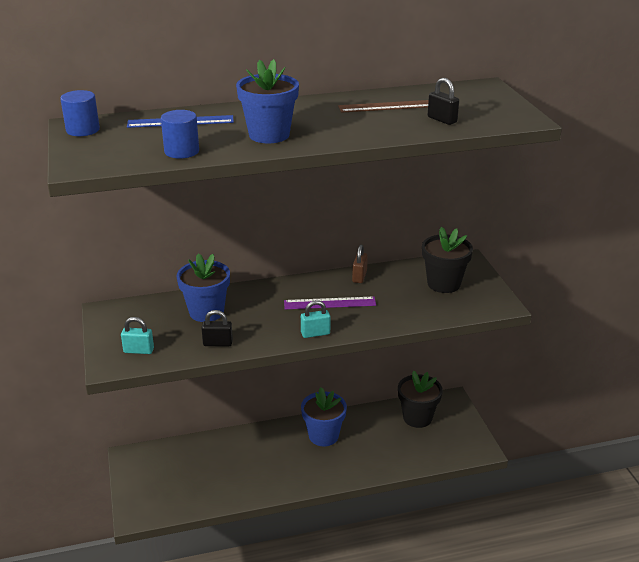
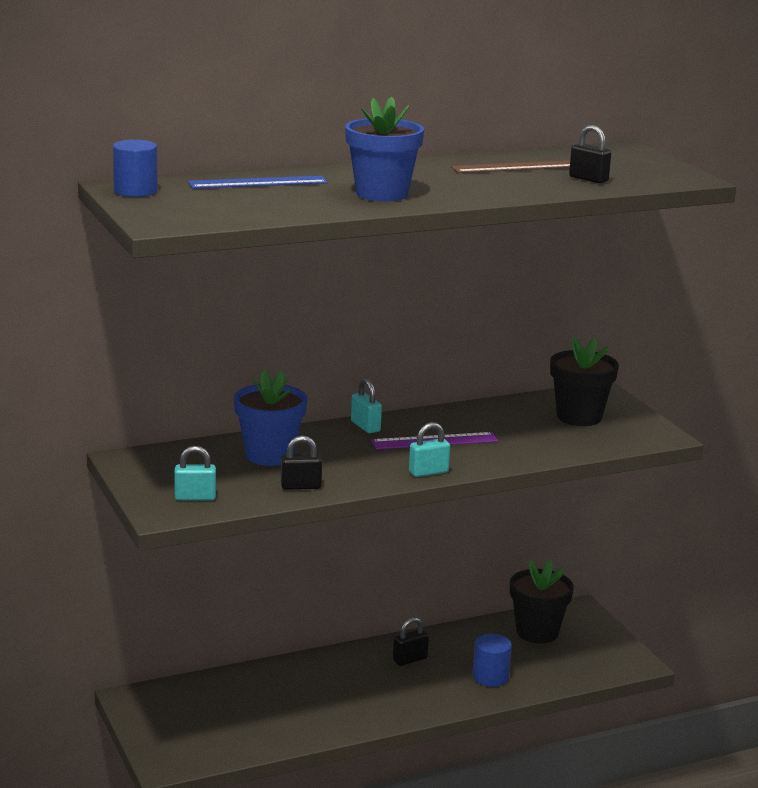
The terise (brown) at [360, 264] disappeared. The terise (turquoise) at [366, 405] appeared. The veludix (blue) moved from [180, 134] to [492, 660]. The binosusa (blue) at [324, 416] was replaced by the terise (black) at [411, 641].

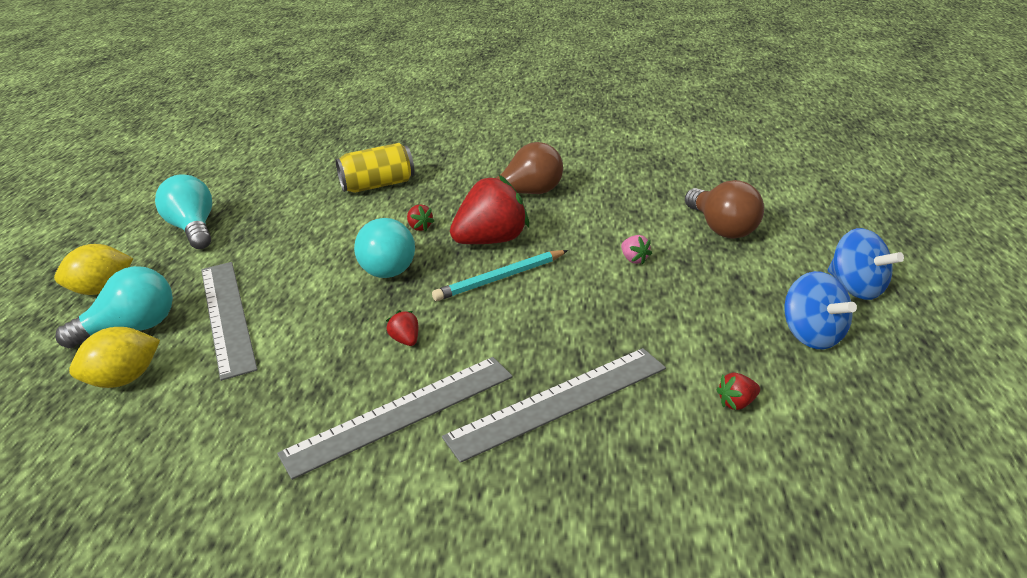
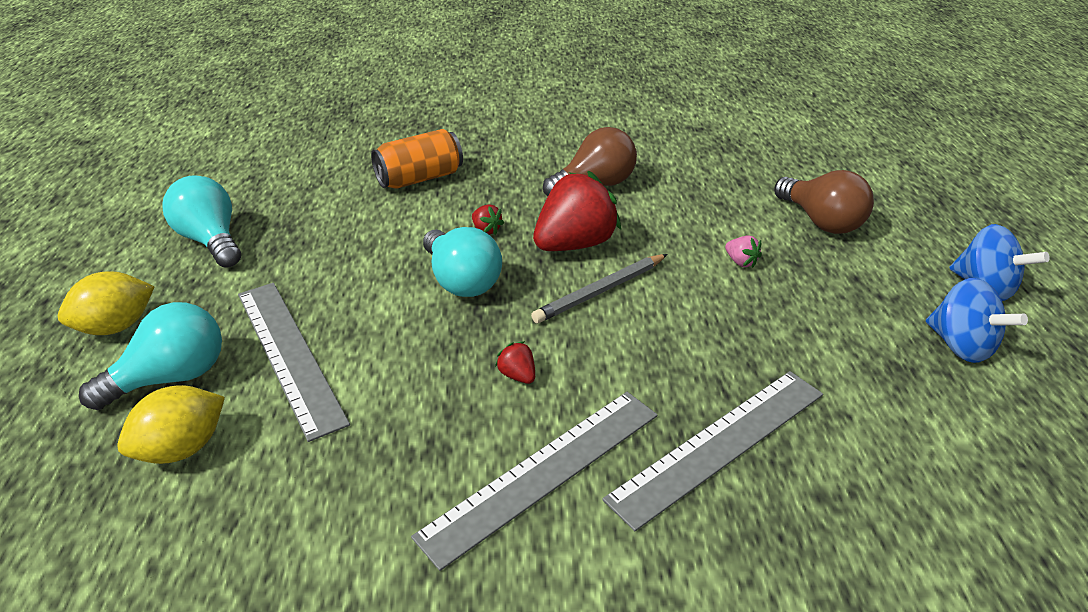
The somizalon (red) at [738, 391] disappeared. The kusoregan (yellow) at [375, 168] became the kusoregan (orange) at [417, 159]. The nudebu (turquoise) at [500, 275] became the nudebu (grey) at [599, 288].

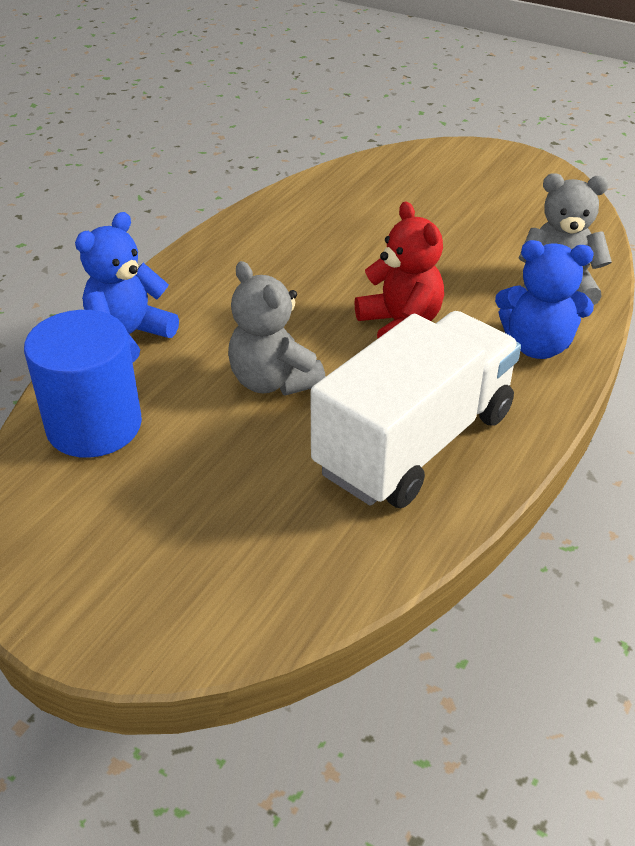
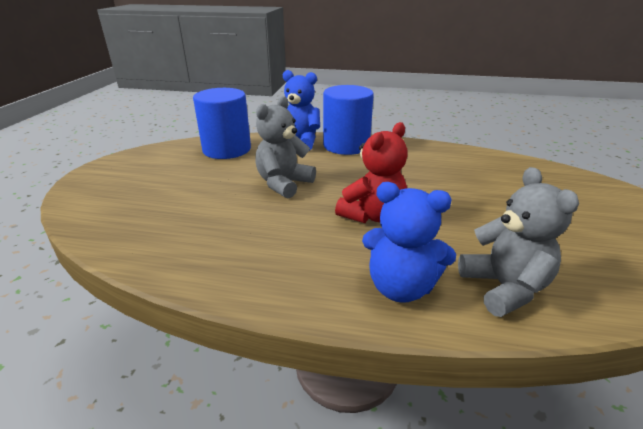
The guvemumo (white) at [415, 409] disappeared. The veludix (blue) at [348, 120] appeared. The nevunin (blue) at [544, 299] turned 60 degrees counterclockwise.

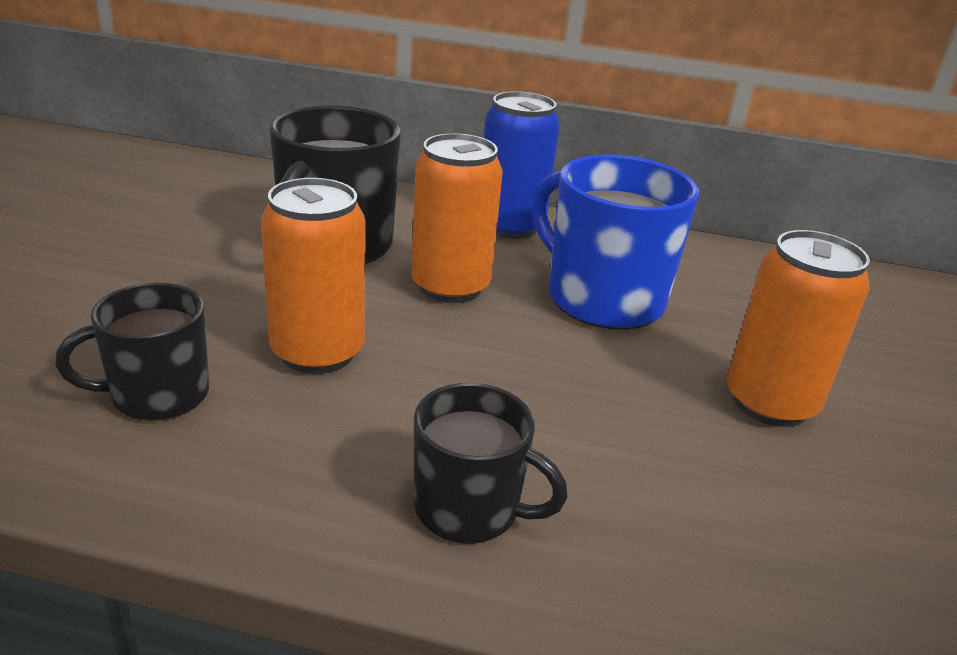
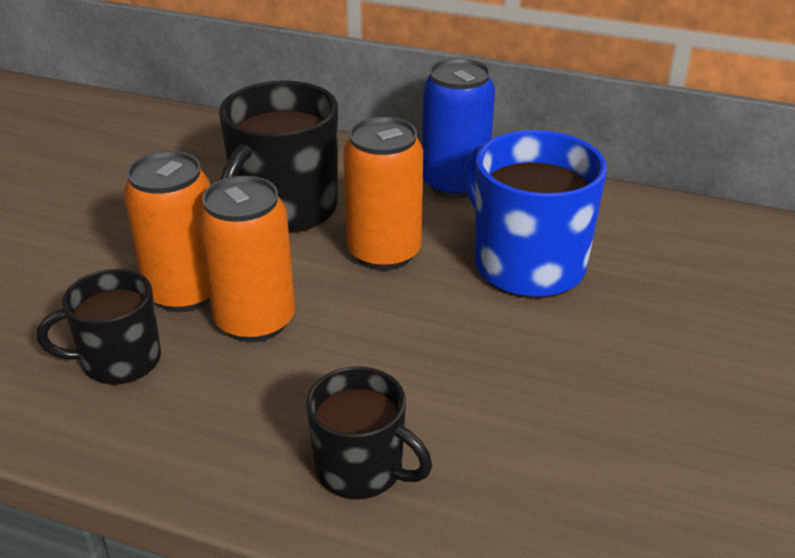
The kusoregan (orange) moved from [798, 328] to [167, 231].

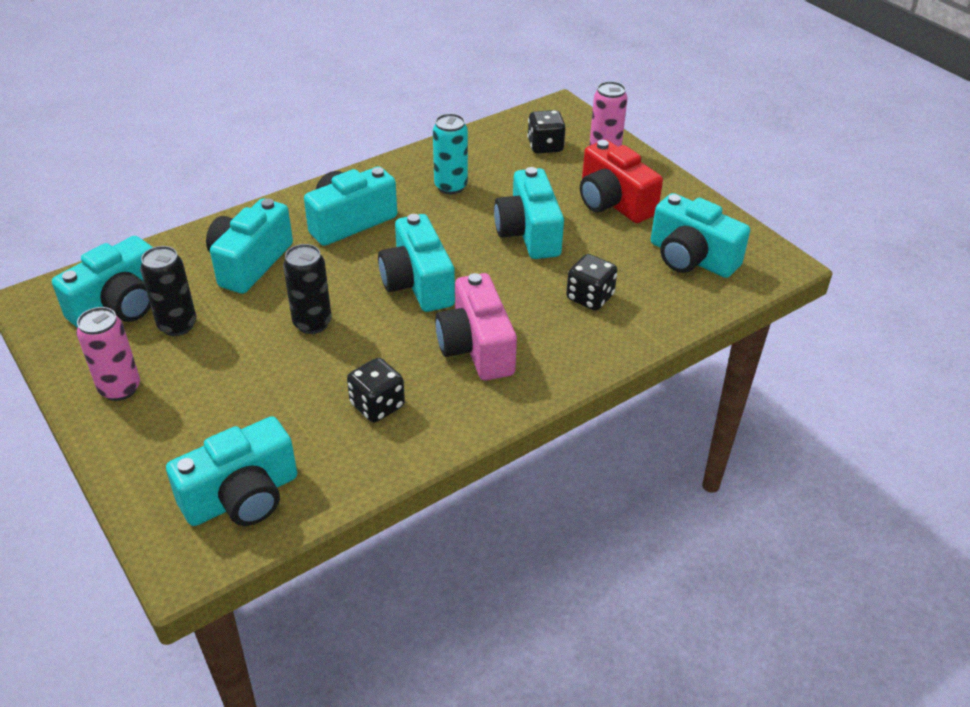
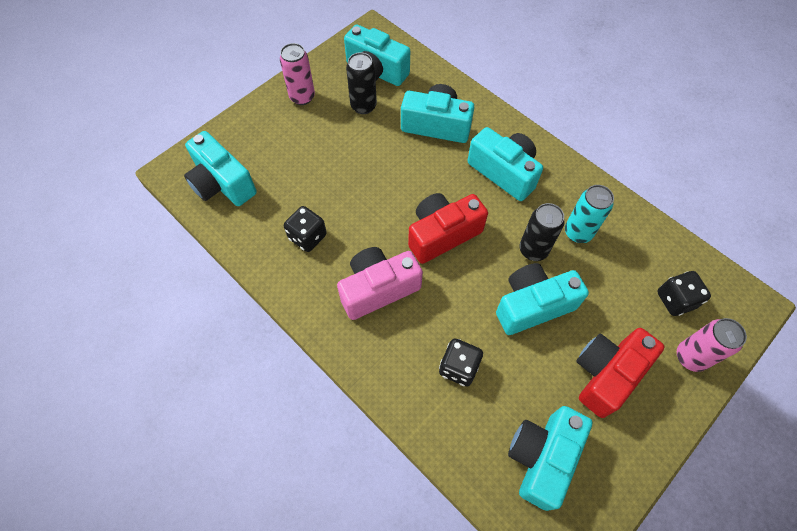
The kusoregan (black) moved from [307, 289] to [542, 232]. The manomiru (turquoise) at [416, 263] became the manomiru (red) at [448, 228].

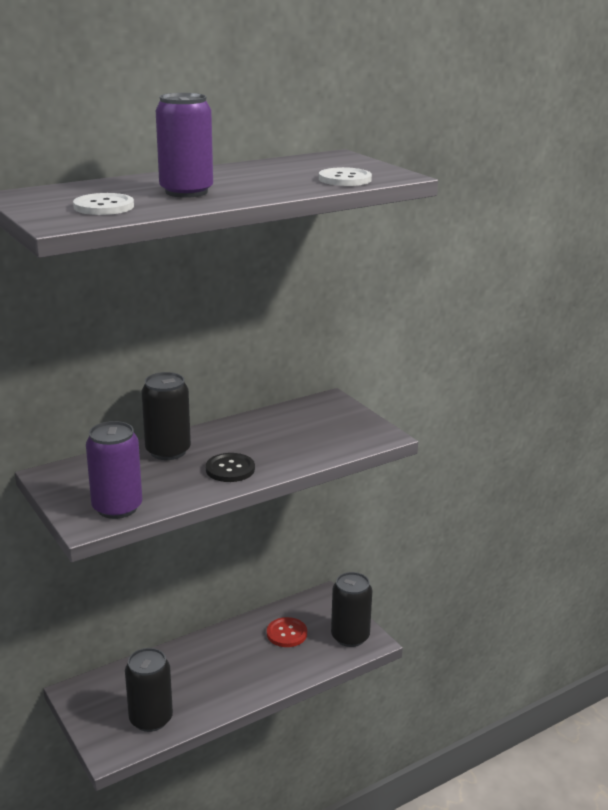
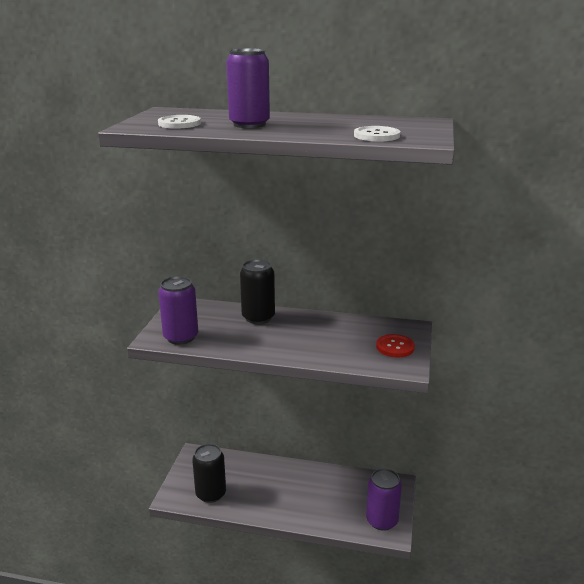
The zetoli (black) at [230, 467] disappeared. The zetoli (red) moved from [287, 632] to [395, 345]. The kusoregan (black) at [351, 609] became the kusoregan (purple) at [384, 499].

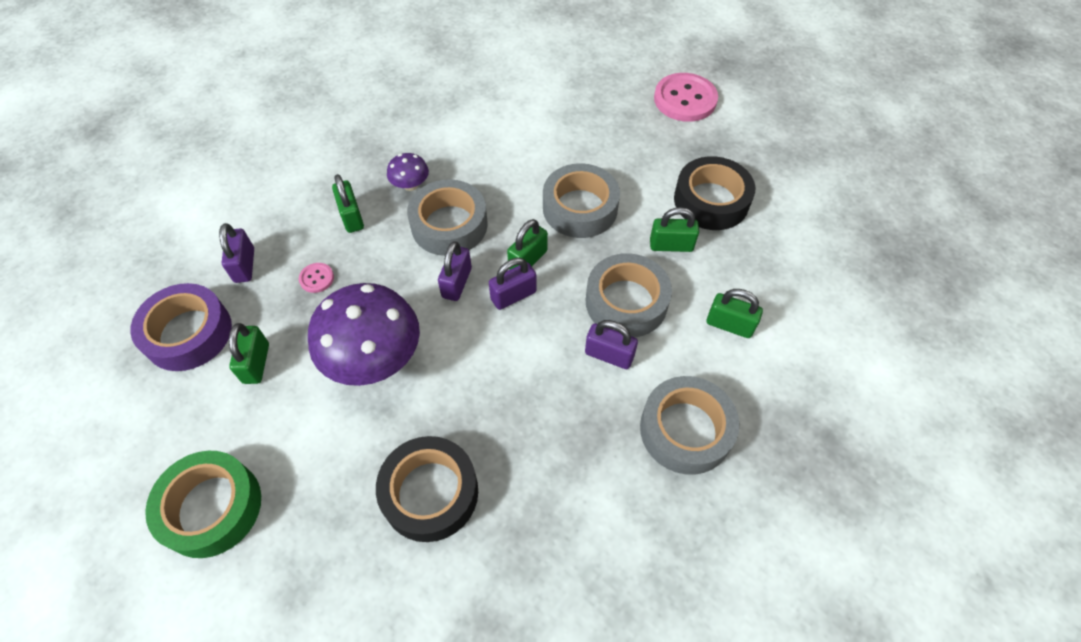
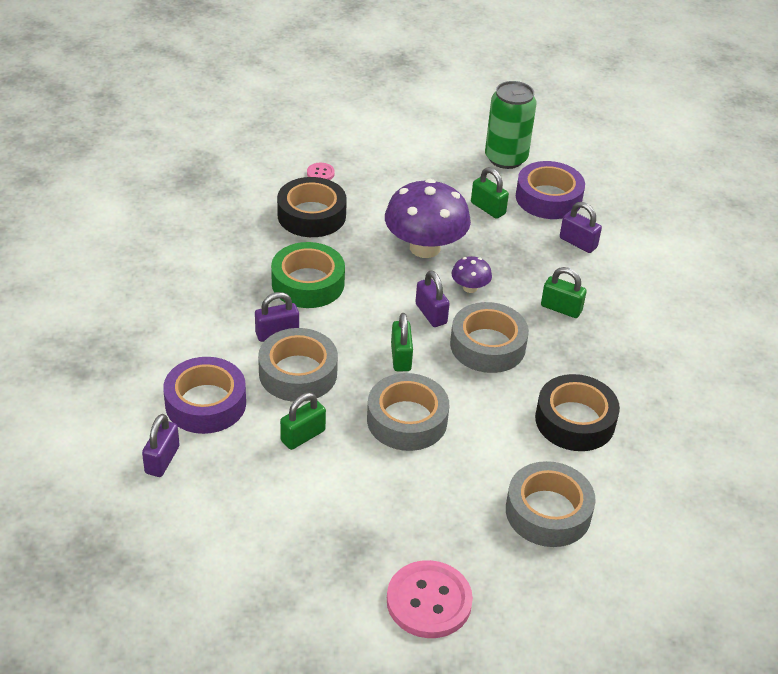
The kusoregan (green) at [511, 125] appeared. The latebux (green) moved from [203, 504] to [308, 275]. The zetoli (pink) moved from [316, 278] to [321, 171]. The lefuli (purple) moved from [408, 172] to [471, 274]. The terise (purple) moved from [513, 284] to [161, 445]. The latebux (grey) moved from [689, 425] to [551, 504]. The latebux (black) moved from [714, 193] to [577, 412]. The terise (green) at [734, 313] was replaced by the latebux (purple) at [204, 395].

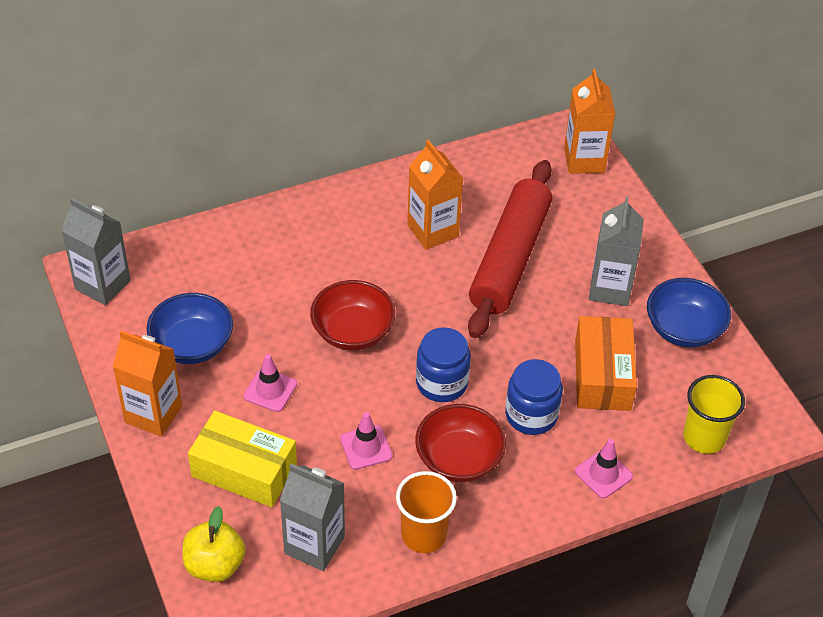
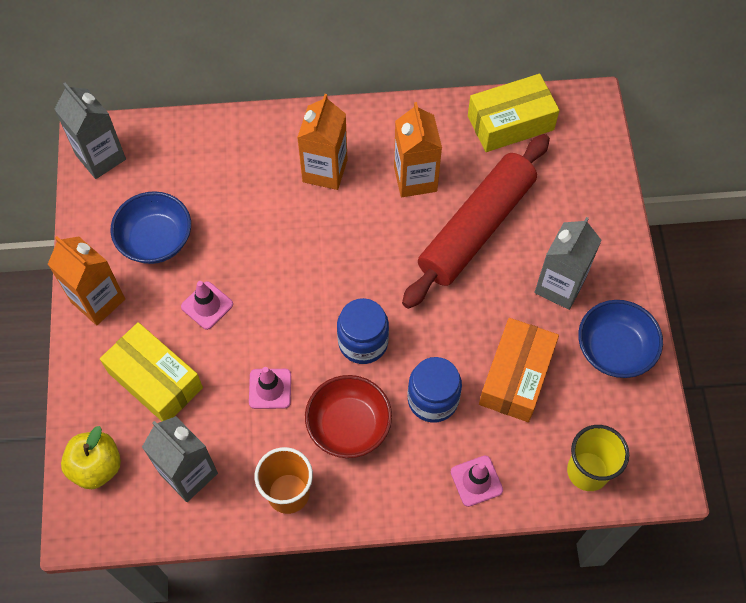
The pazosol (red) at [352, 315] disappeared. The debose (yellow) at [514, 113] appeared. The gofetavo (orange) moved from [589, 121] to [322, 142].

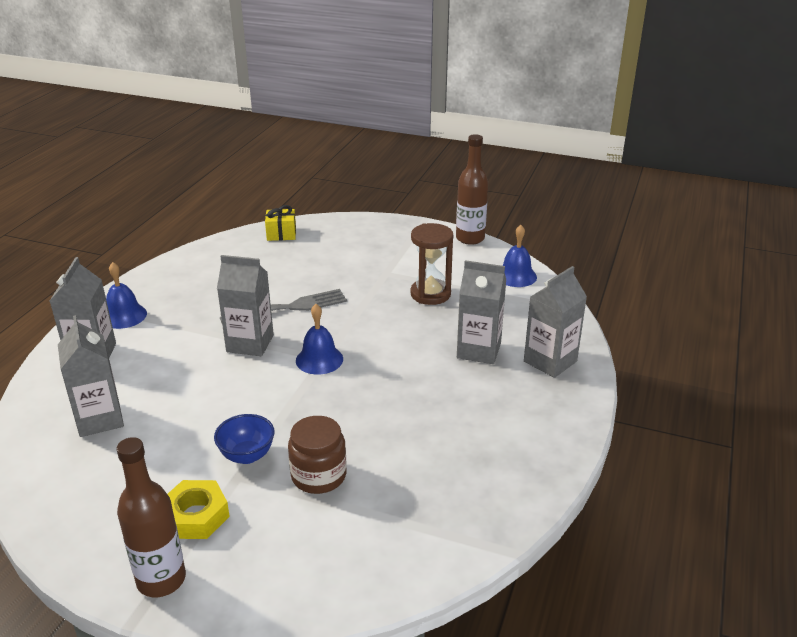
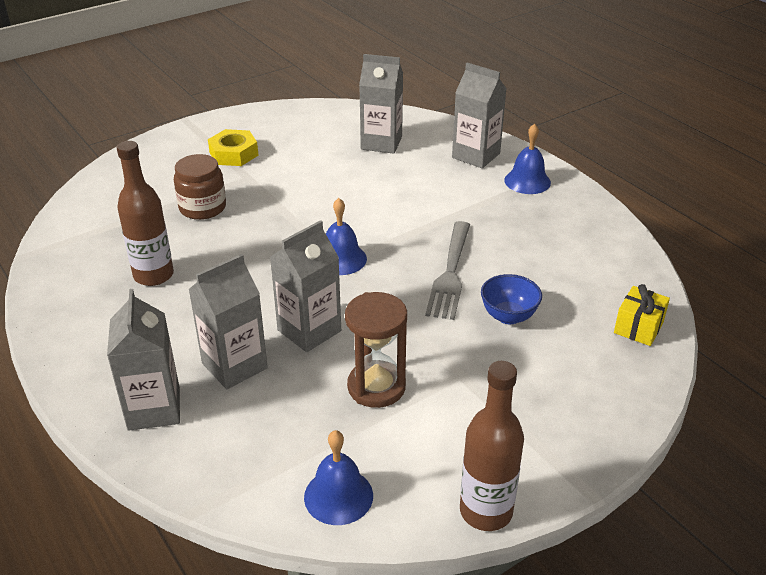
The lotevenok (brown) moved from [151, 517] to [145, 213]. The pazosol (blue) moved from [244, 439] to [511, 299]. The gofetavo (grey) moved from [245, 305] to [305, 286].

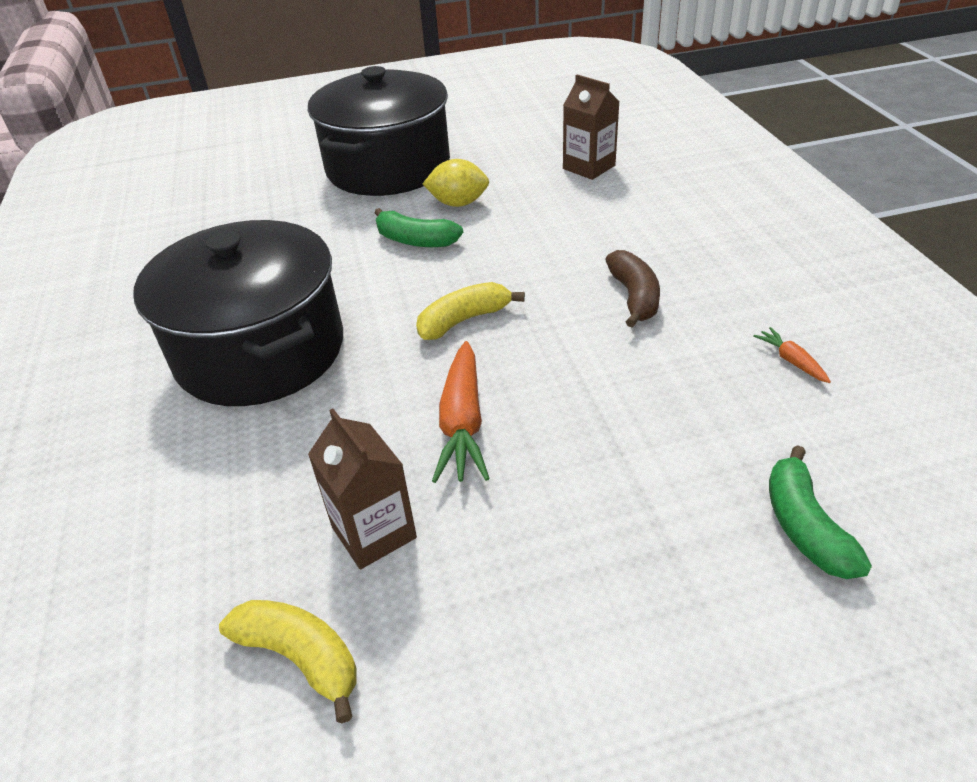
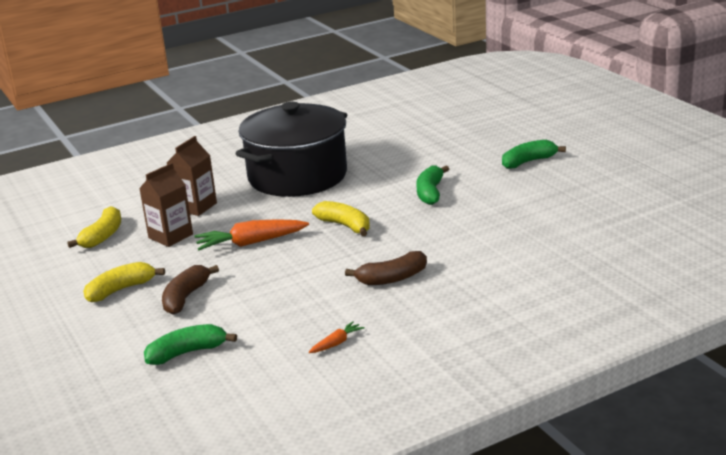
The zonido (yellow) at [456, 183] disappeared. The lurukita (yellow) at [124, 282] appeared. The lurukita (brown) at [190, 290] appeared. The gofetavo (brown) moved from [591, 127] to [192, 176]. The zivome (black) at [379, 131] was replaced by the lurukita (green) at [534, 154].

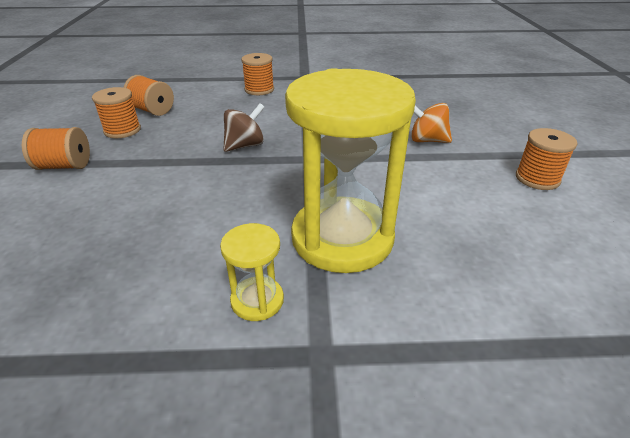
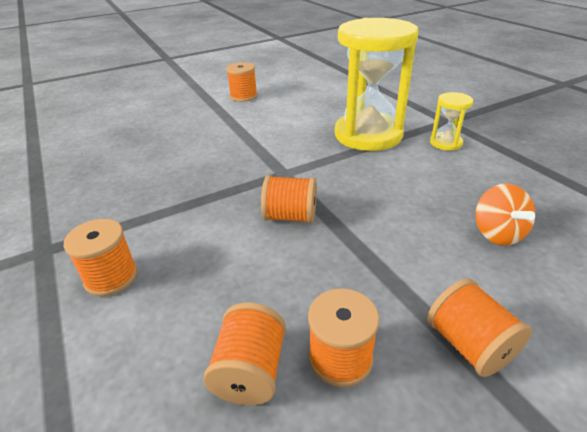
The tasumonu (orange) moved from [431, 123] to [505, 214]. The tasumonu (brown) at [244, 127] was replaced by the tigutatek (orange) at [289, 199].

